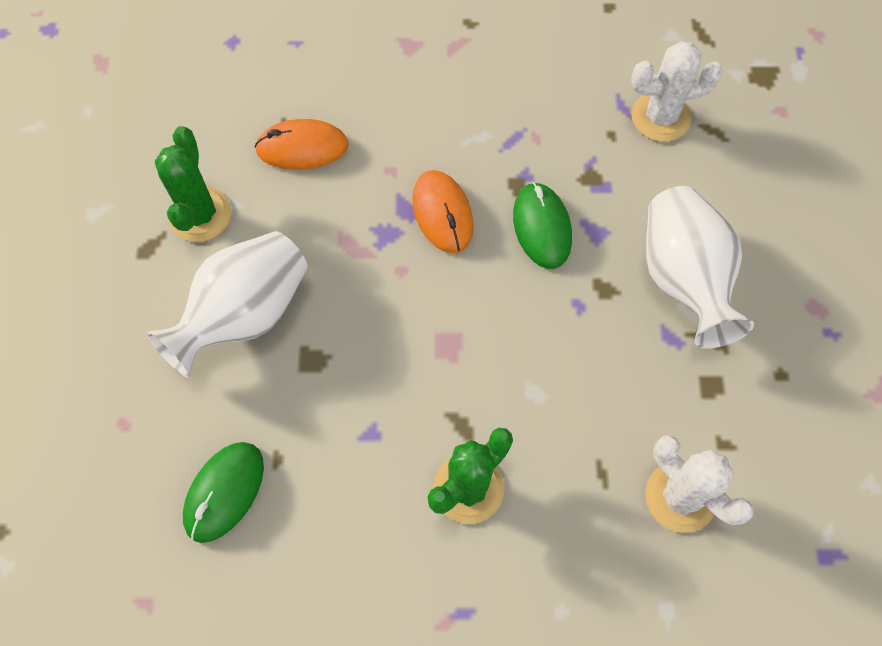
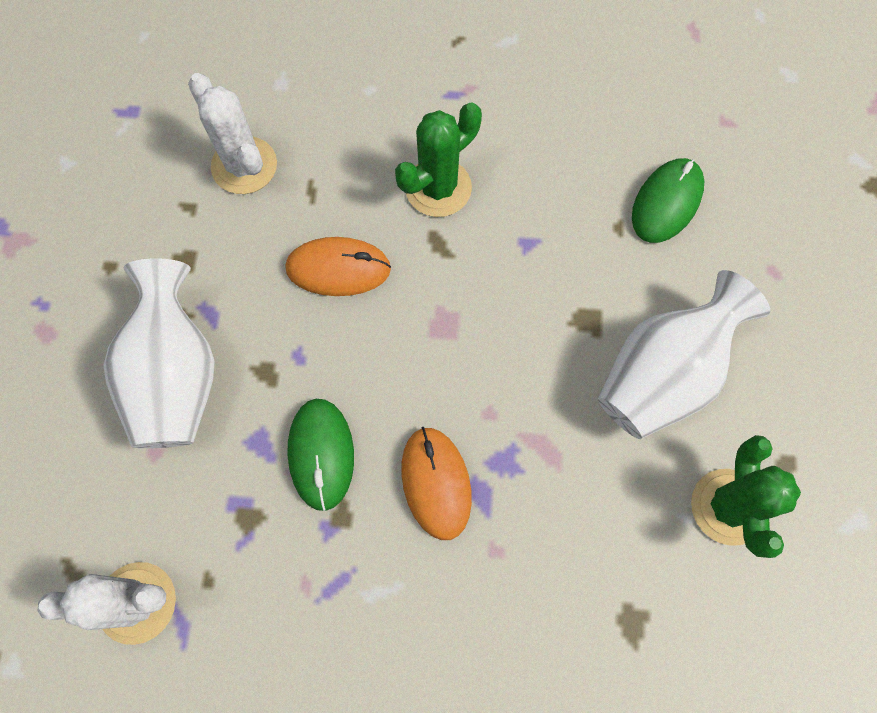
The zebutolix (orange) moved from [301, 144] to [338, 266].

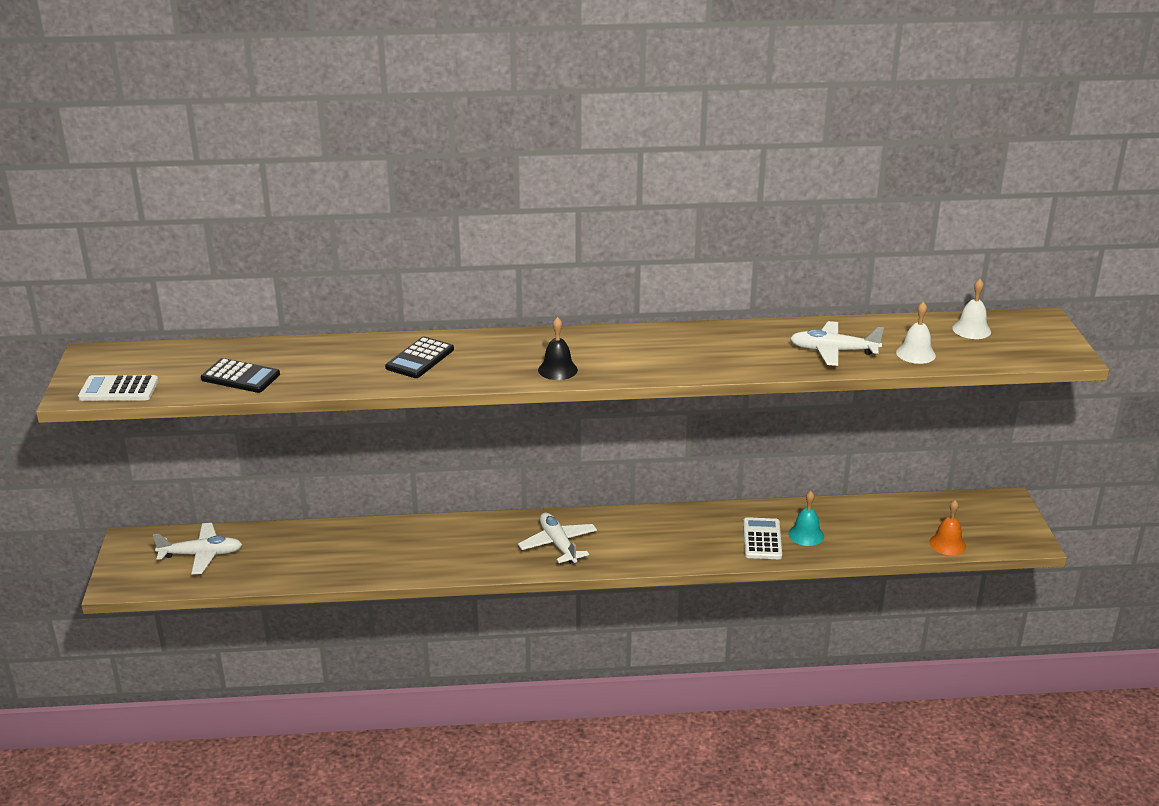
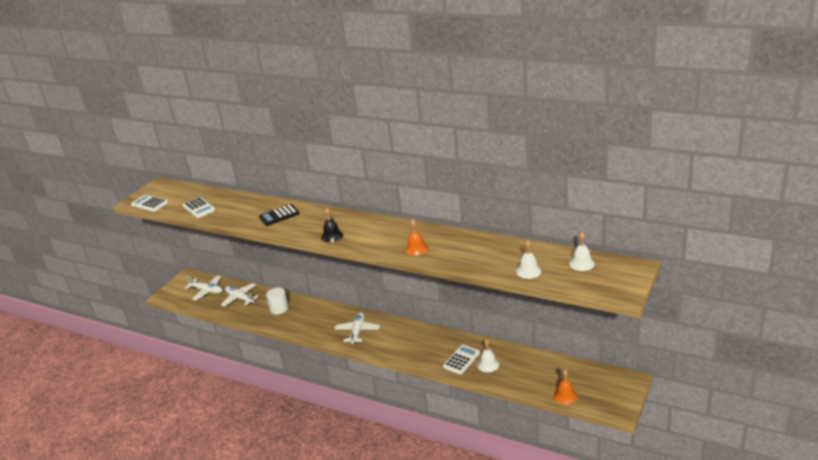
The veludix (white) at [277, 301] appeared. The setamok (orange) at [416, 237] appeared. The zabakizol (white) moved from [837, 343] to [240, 295]. The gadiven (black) at [240, 375] became the gadiven (white) at [199, 207]. The setamok (turquoise) at [806, 518] became the setamok (white) at [488, 355].

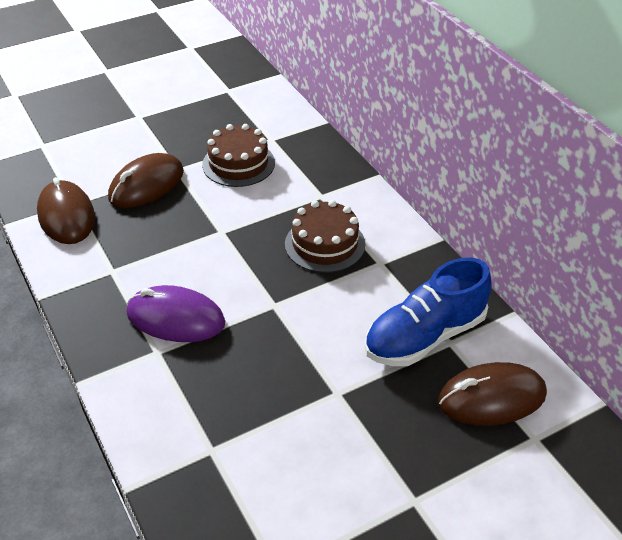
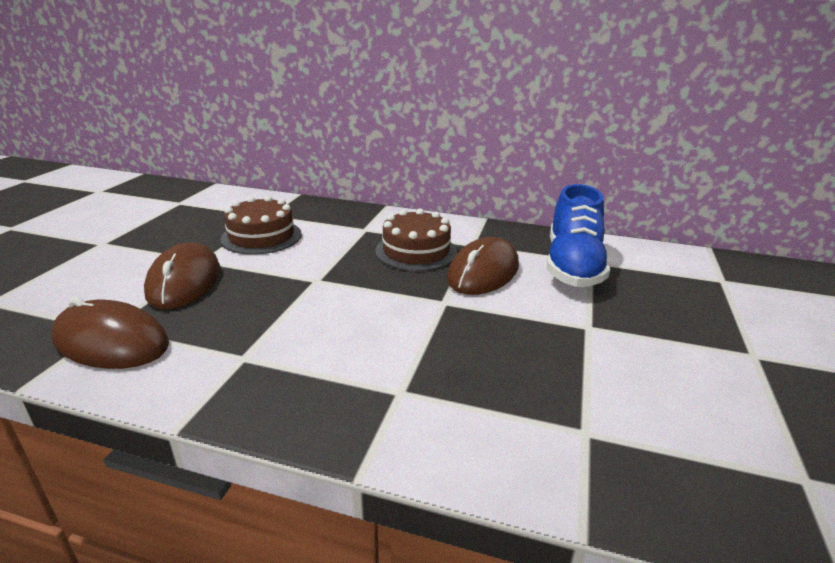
The zebutolix (purple) at [176, 313] disappeared. The zebutolix (brown) moved from [492, 394] to [483, 266].

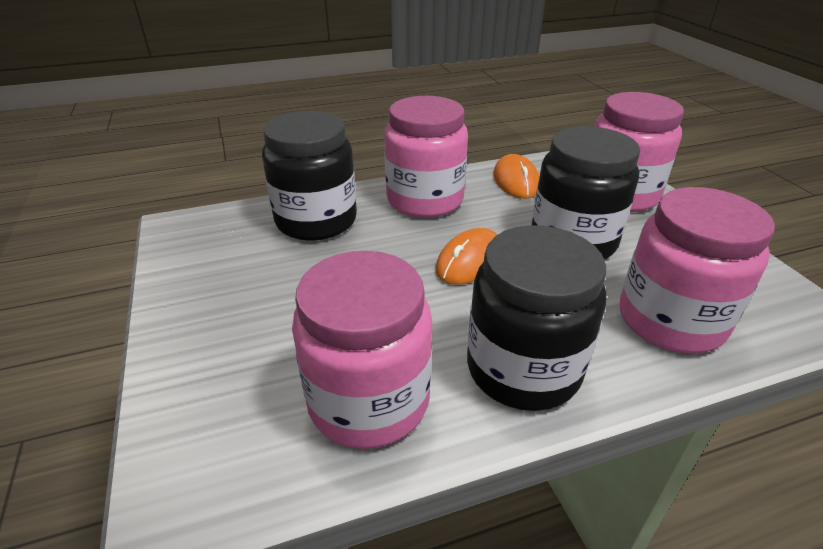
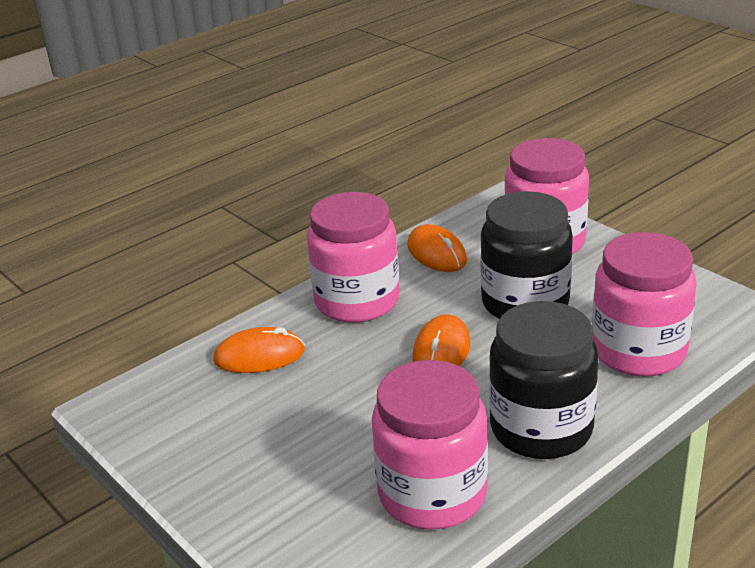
The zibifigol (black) at [309, 176] was replaced by the zebutolix (orange) at [259, 350].

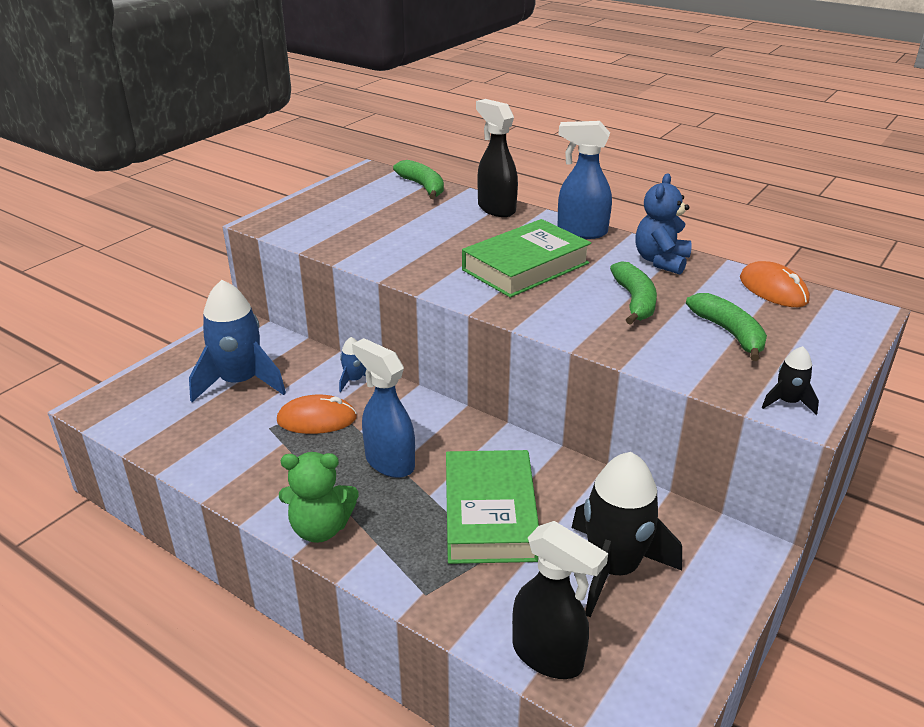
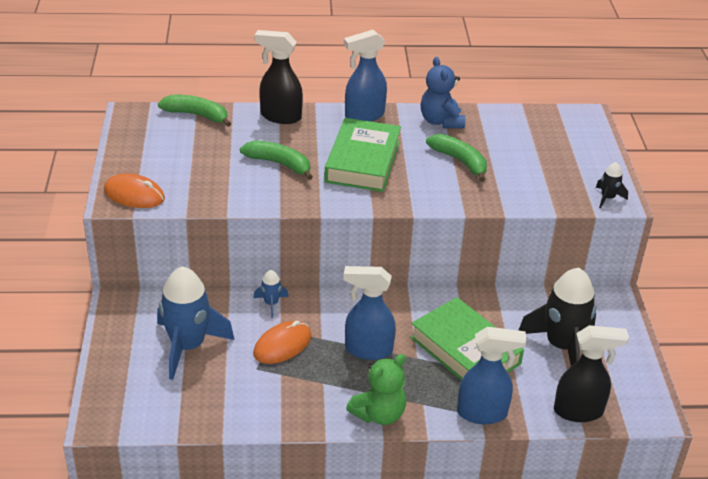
The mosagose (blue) at [492, 375] appeared. The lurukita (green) moved from [726, 327] to [276, 160]. The zebutolix (orange) moved from [775, 284] to [134, 190].

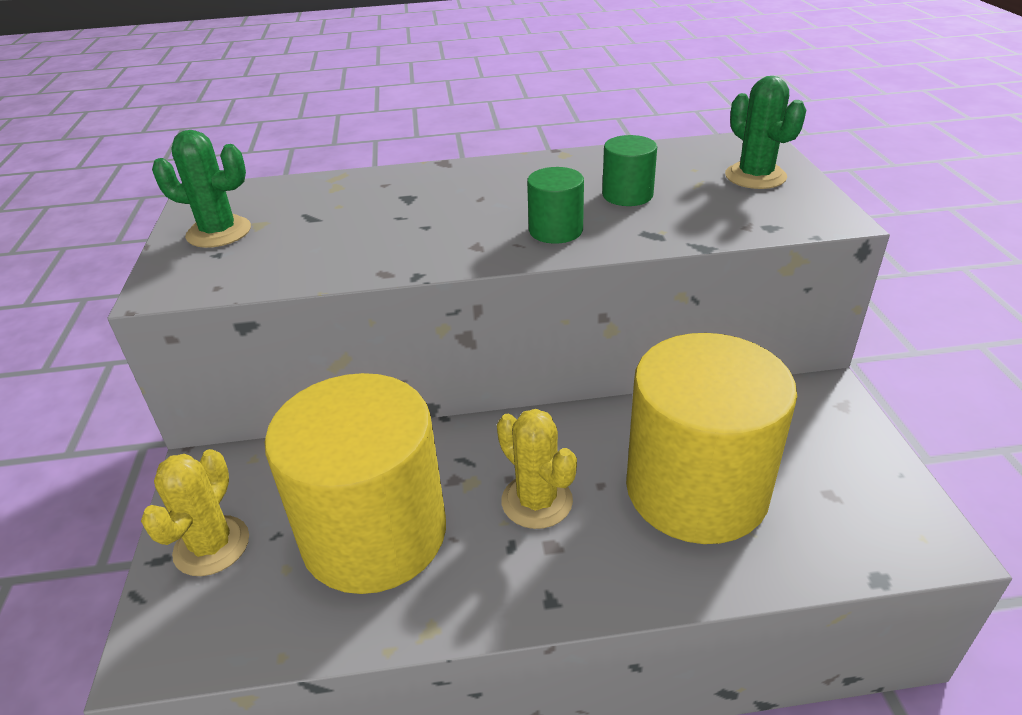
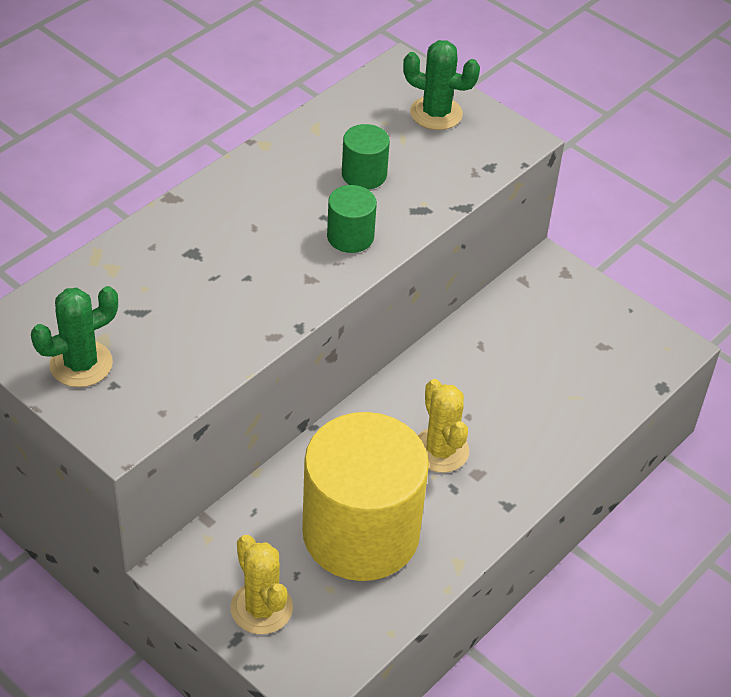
The veludix (yellow) at [711, 438] disappeared. The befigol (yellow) at [537, 469] turned 60 degrees clockwise.

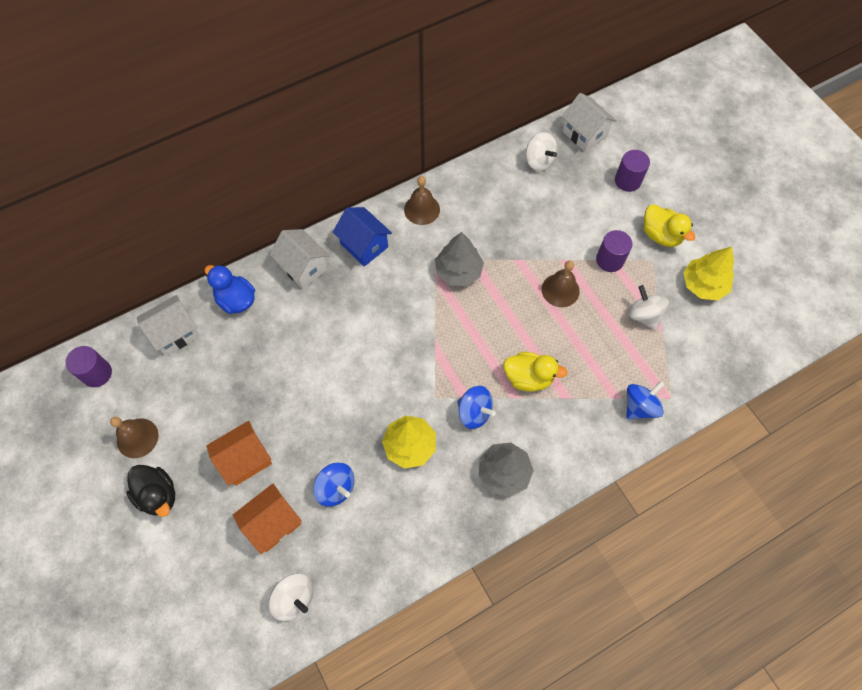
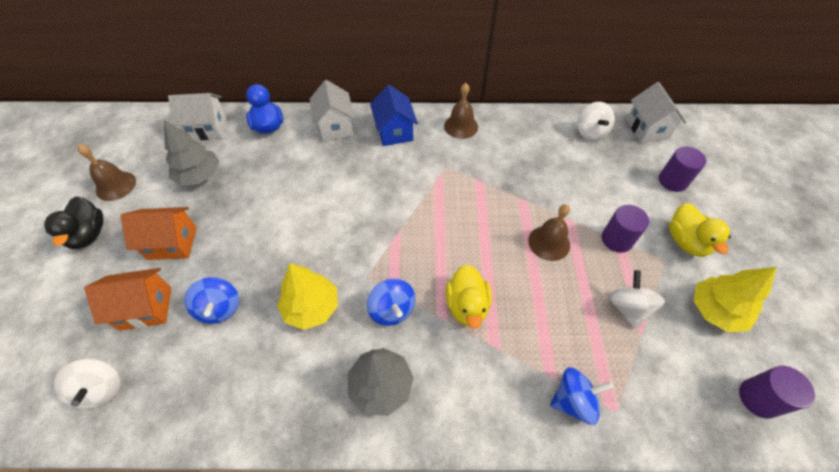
The veludix (purple) moved from [88, 366] to [777, 392]. The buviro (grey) moved from [459, 259] to [192, 153]. The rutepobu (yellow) at [535, 372] turned 45 degrees clockwise.

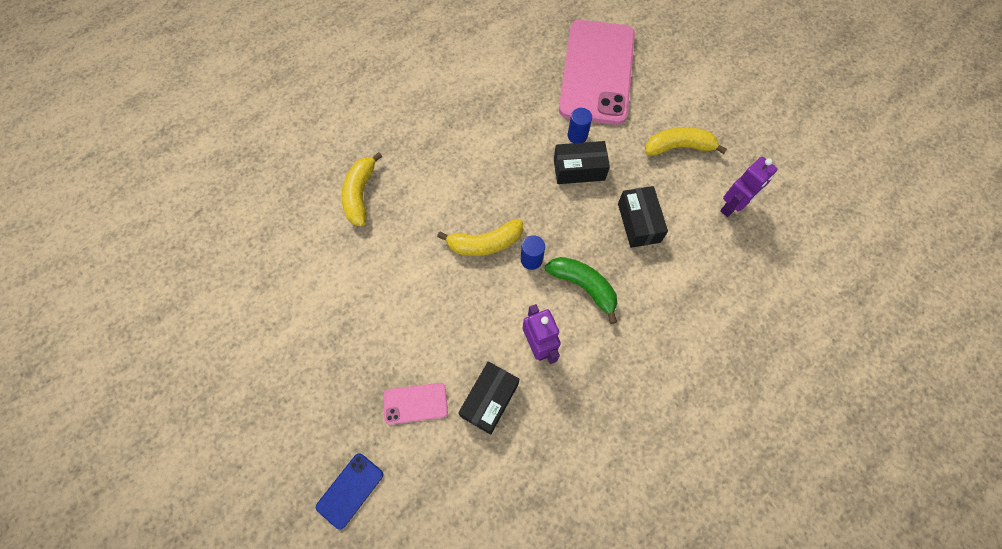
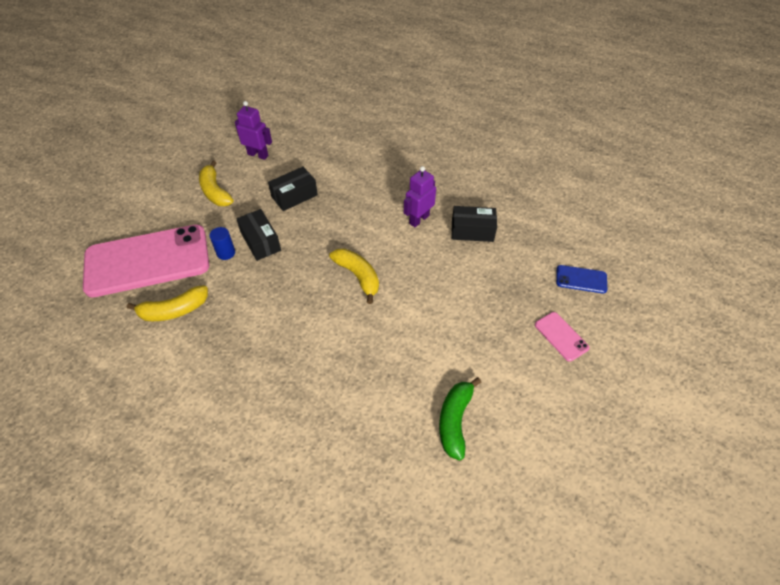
The veludix (blue) at [533, 252] disappeared. The lurukita (yellow) moved from [362, 189] to [167, 303]. The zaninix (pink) moved from [415, 404] to [562, 337]. The lurukita (green) moved from [581, 290] to [460, 419].

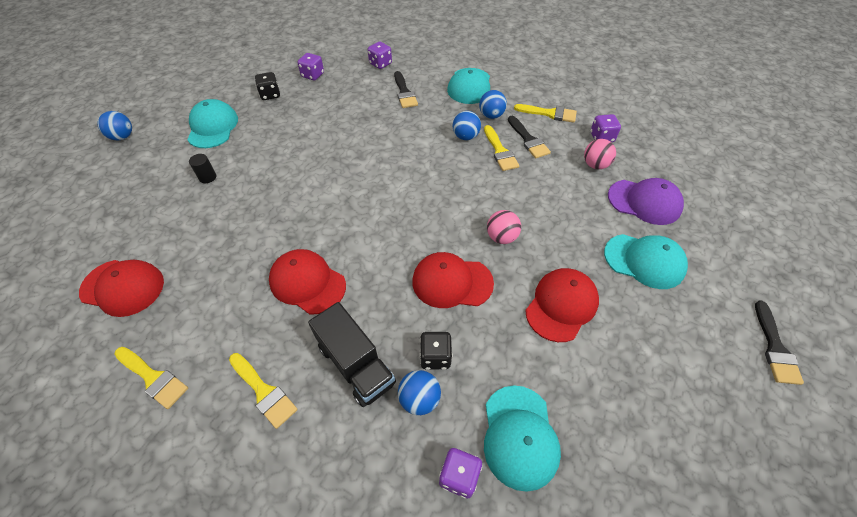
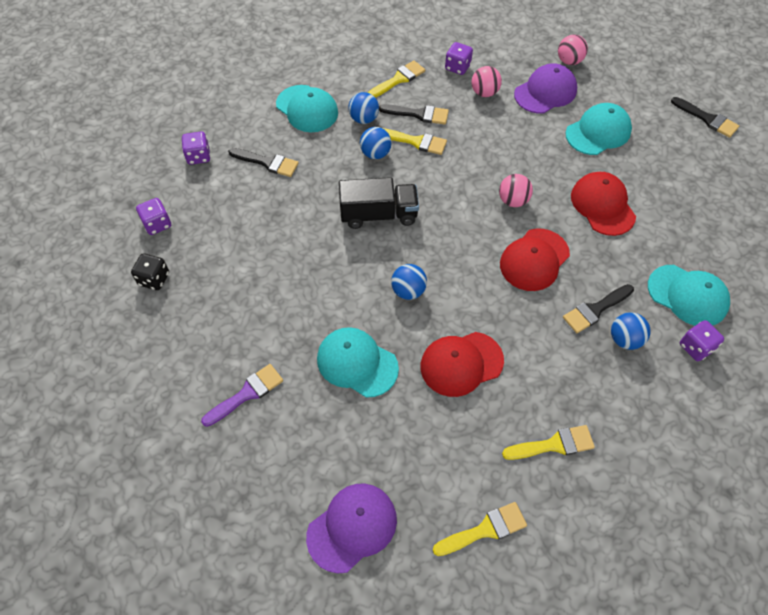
The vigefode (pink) at [573, 50] appeared. The vigefode (blue) moved from [114, 126] to [409, 282]. The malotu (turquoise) moved from [212, 123] to [358, 362]. The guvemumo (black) moved from [352, 354] to [379, 203]. The veludix (black) at [202, 168] was replaced by the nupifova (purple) at [242, 395]. The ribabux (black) at [436, 351] was replaced by the nupifova (black) at [598, 308]. The malotu (red) at [121, 288] became the malotu (purple) at [351, 528].

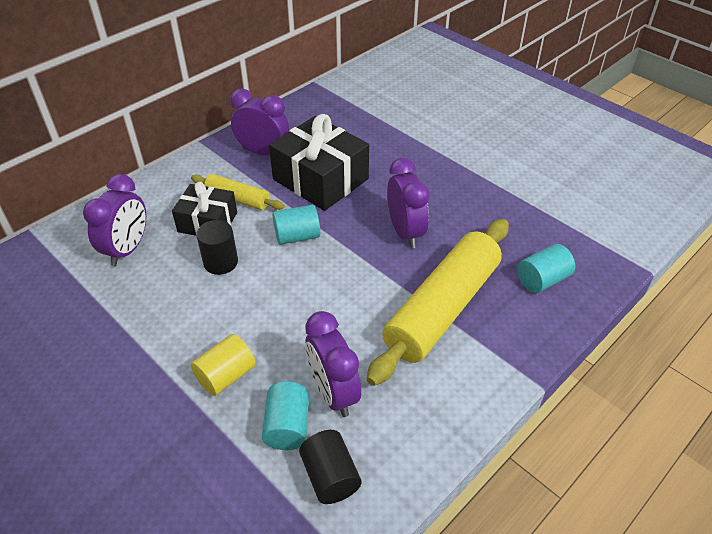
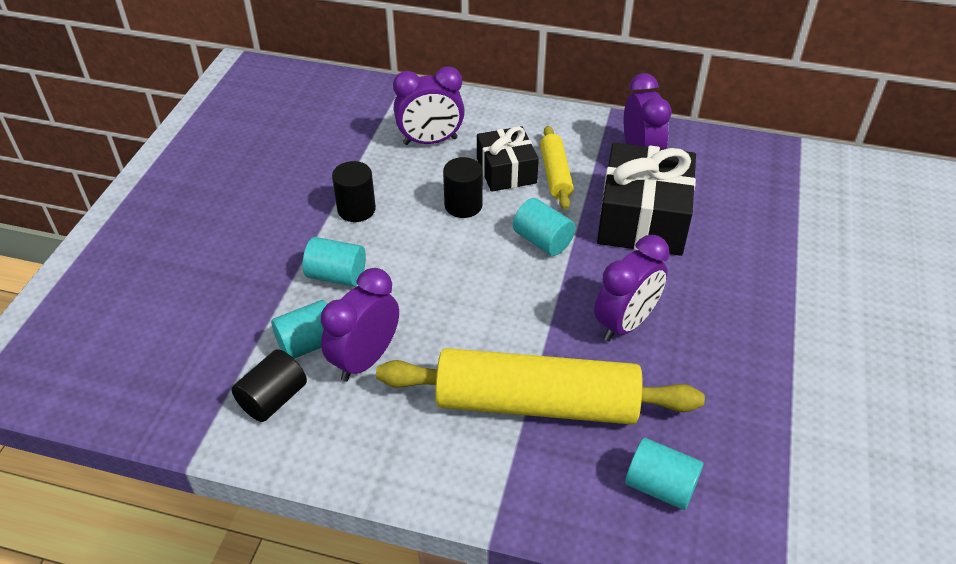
The veludix (black) at [354, 191] appeared. The veludix (yellow) at [223, 365] became the veludix (turquoise) at [334, 262].

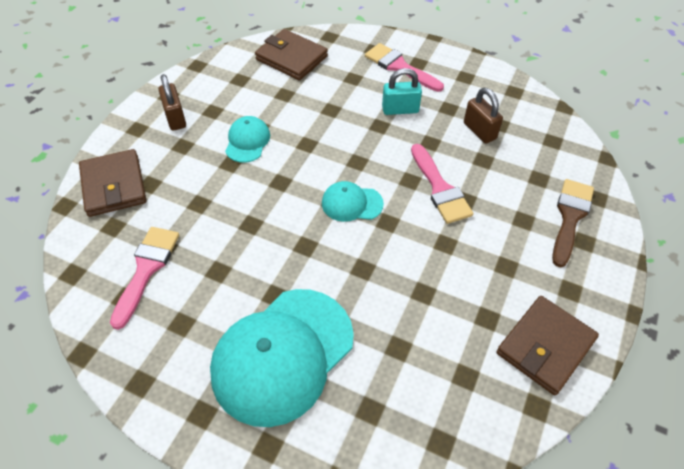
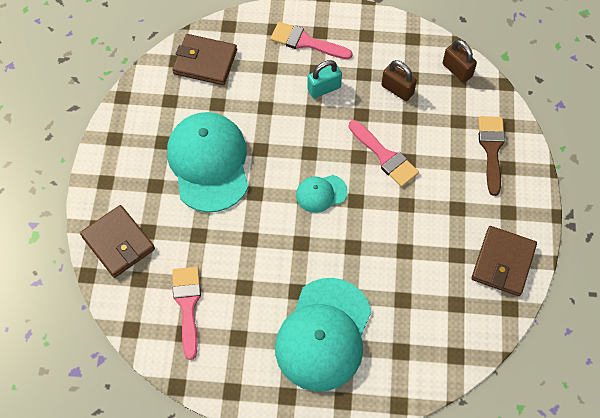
The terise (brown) moved from [172, 102] to [460, 61]. The malotu (turquoise) at [247, 139] changed to 2.12 times the size.

